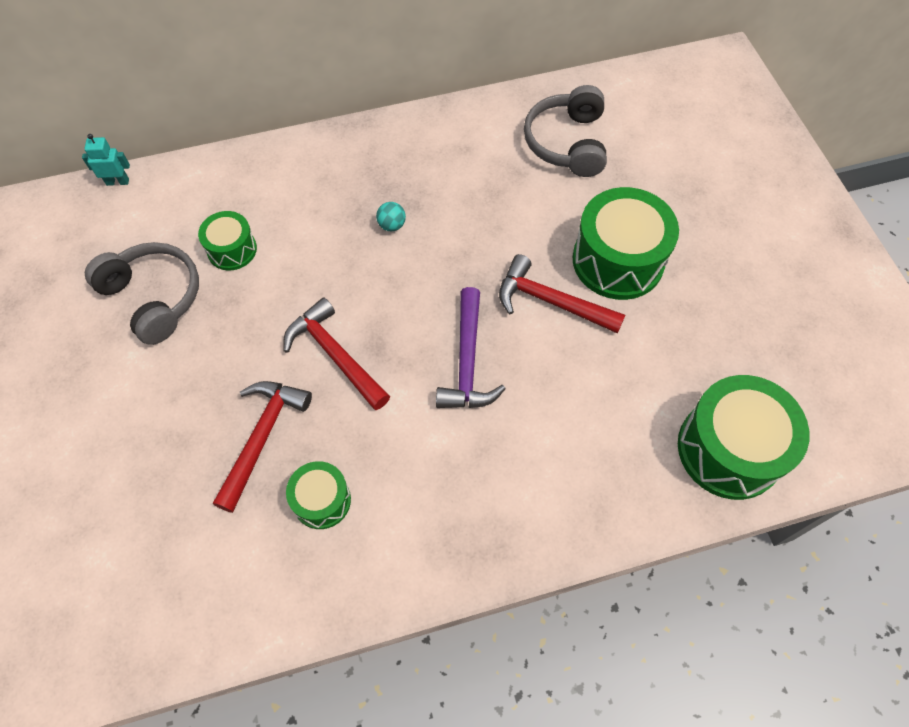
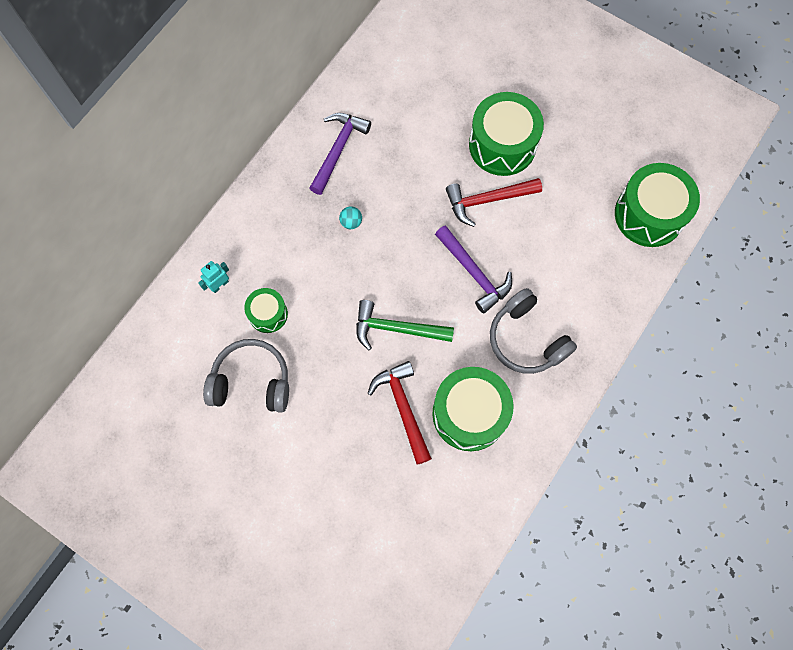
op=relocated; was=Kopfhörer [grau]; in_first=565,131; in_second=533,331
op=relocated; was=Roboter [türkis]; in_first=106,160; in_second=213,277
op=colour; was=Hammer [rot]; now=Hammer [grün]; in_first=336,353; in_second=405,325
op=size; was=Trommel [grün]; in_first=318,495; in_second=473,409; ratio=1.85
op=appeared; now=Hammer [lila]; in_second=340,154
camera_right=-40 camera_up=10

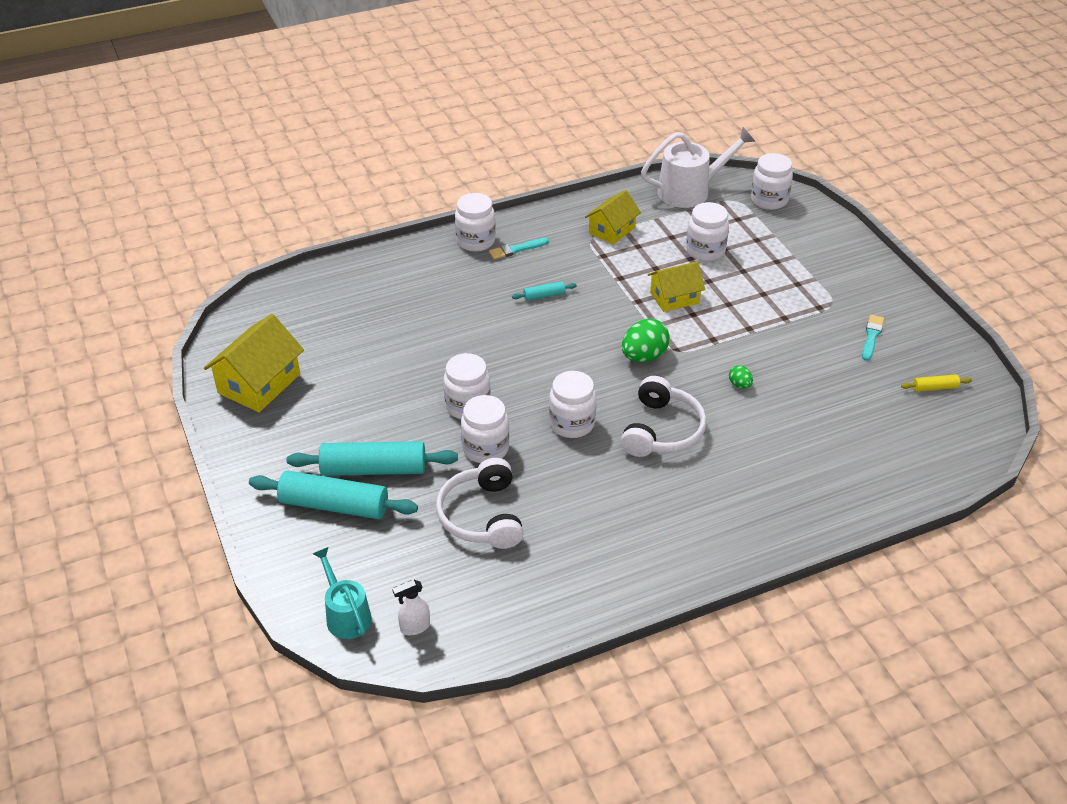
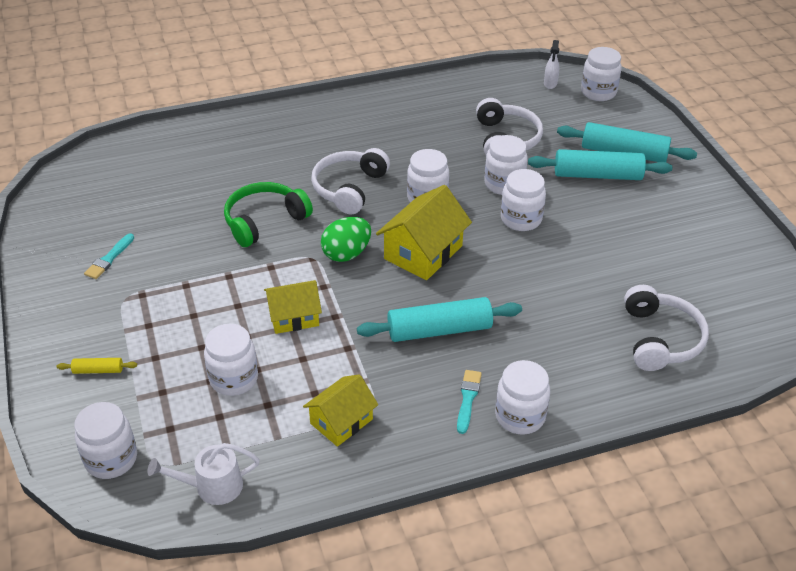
op=size; was=Gießkanne [weiß]; in_first=698,167; in_second=203,474; ratio=0.62
op=spun; was=Pinsel [türkis]; in_first=519,249; in_second=469,402; clockwise=-60
op=size; was=Nudelholz [türkis]; in_first=544,291; in_second=439,319; ratio=2.19
op=relocated; was=Haus [gelb]; in_first=254,363; in_second=424,232
op=exchanged; was=Ei [grün]; now=Kopfhörer [grün]; in_first=741,377; in_second=268,214
op=relocated; was=Nudelholz [gelb]; in_first=936,383; in_second=96,366
op=exchanged; was=Gießkanne [türkis]; now=Einmachglas [weiß]; in_first=342,593; in_second=601,74
op=spun; was=Sprühflasche [weiß]; in_first=411,607; in_second=551,64; clockwise=120
op=appeared; now=Kopfhörer [weiß]; in_second=666,328
camera_right=-175 camera_up=0

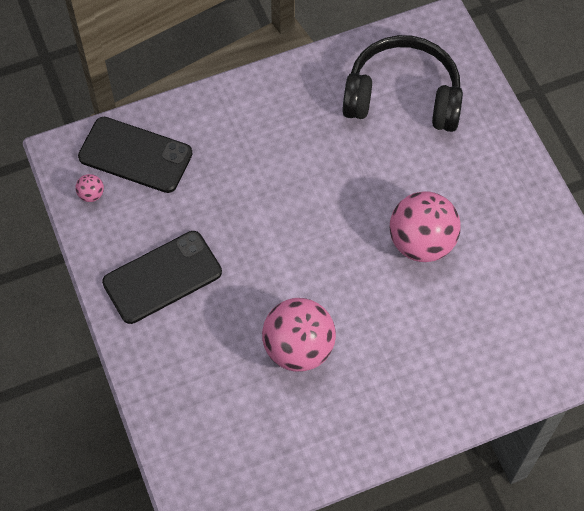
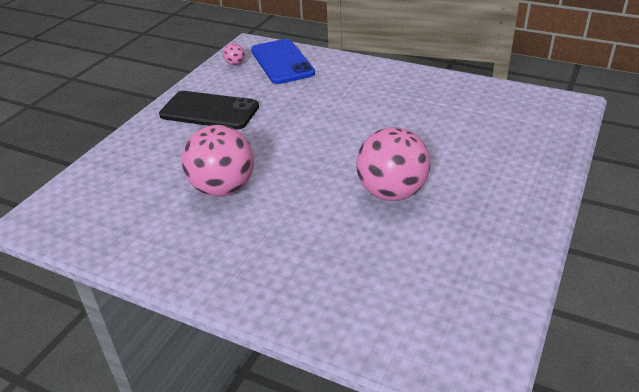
op=missing; was=Kopfhörer [schwarz]; in_first=402,83
op=colour; was=Handy [schwarz]; now=Handy [blau]; in_first=135,155; in_second=283,61
camera_right=50 camera_up=-25

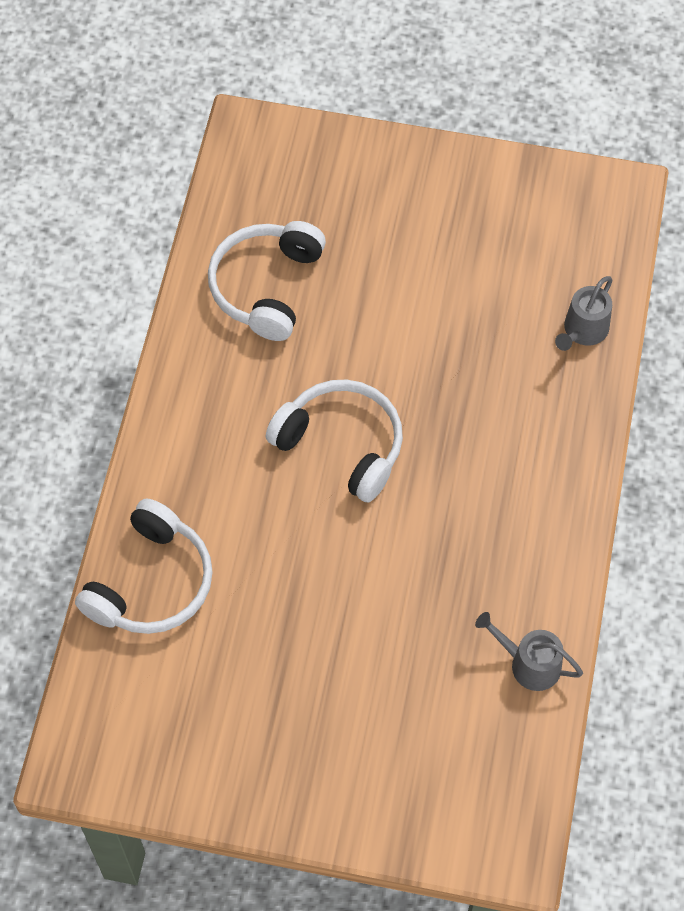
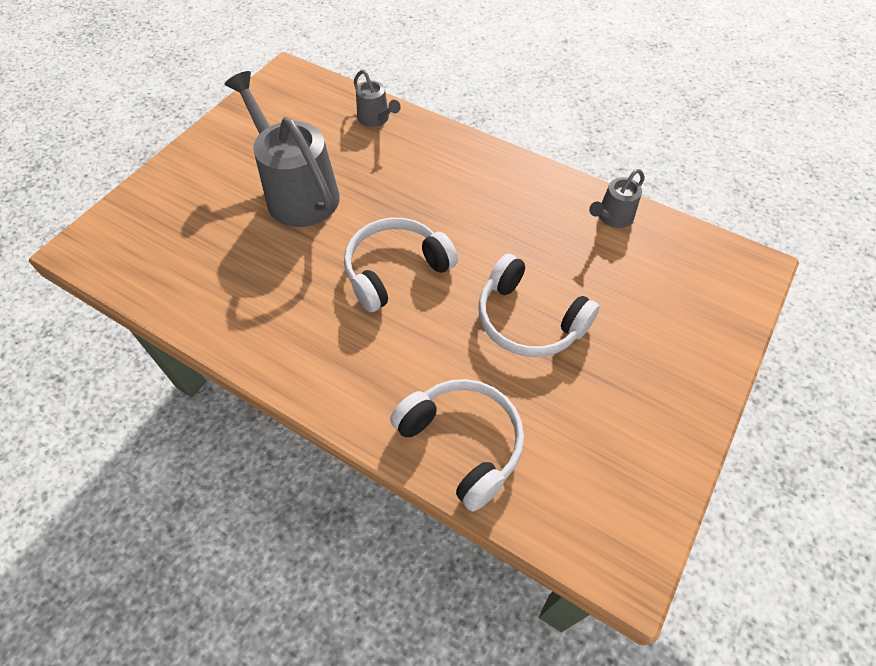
op=relocated; was=Kopfhörer [weiß]; in_first=267,281; in_second=538,305
op=appeared; now=Gießkanne [grau]; in_second=282,149
camera_right=-70 camera_up=-5

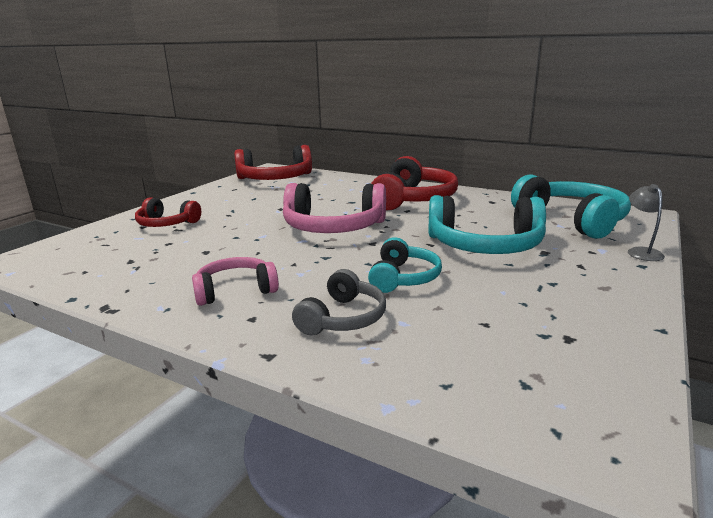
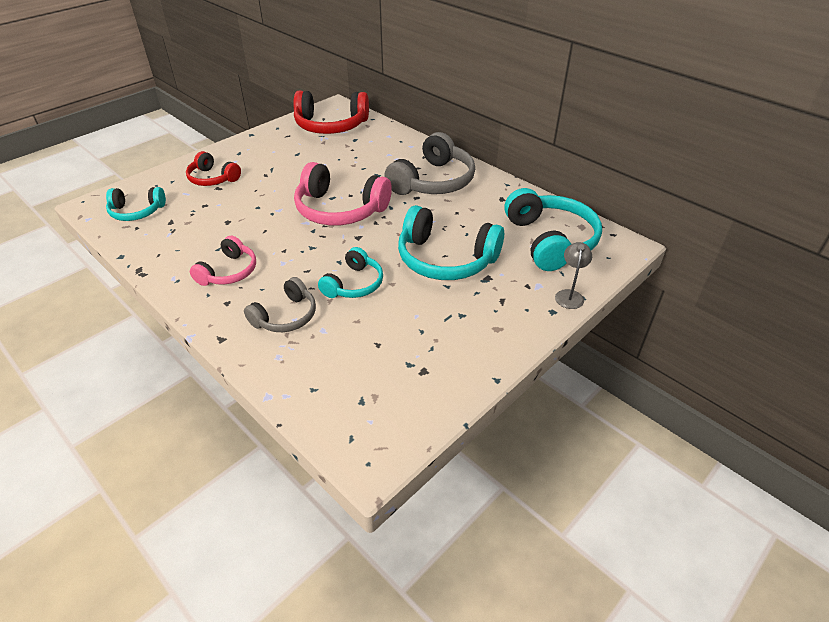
op=colour; was=Kopfhörer [rot]; now=Kopfhörer [grau]; in_first=414,183; in_second=429,163
op=spun; was=Kopfhörer [rosa]; in_first=235,281; in_second=223,260; clockwise=120
op=appeared; now=Kopfhörer [türkis]; in_second=136,204
camera_right=15 camera_up=20

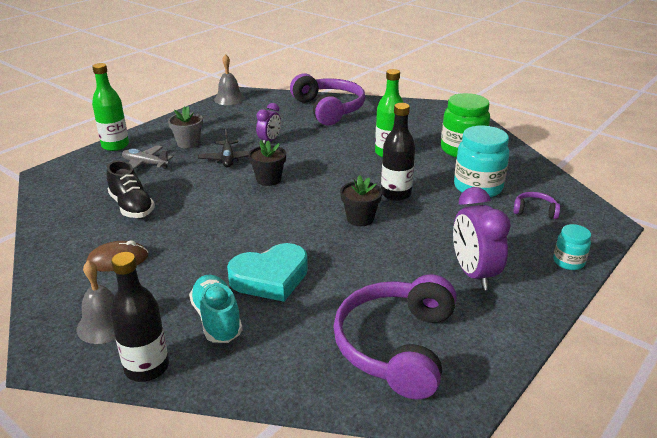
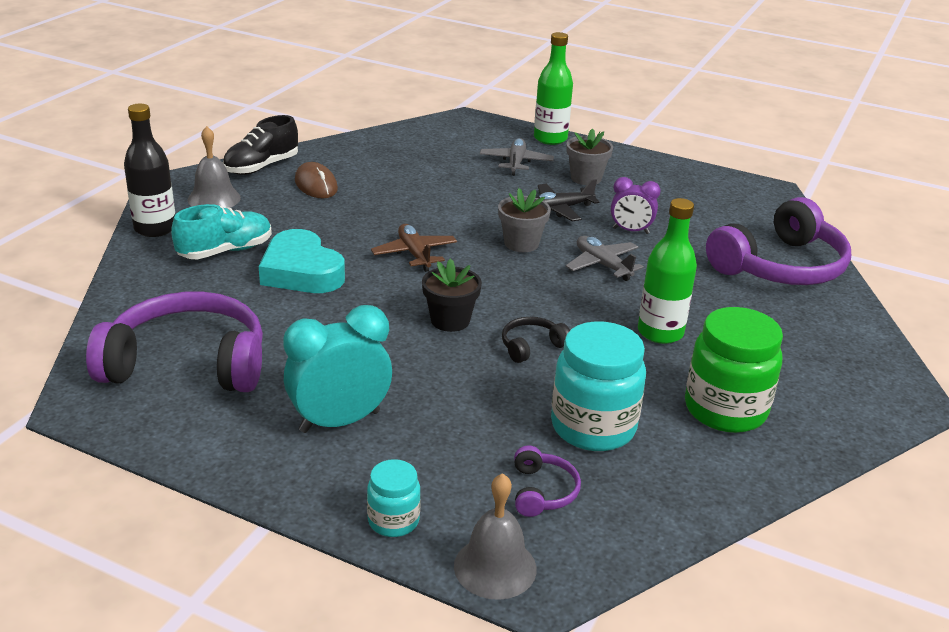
op=relocated; was=Glocke [grau]; in_first=229,79; in_second=495,536
op=exchanged; was=Flasche [schwarz]; now=Kopfhörer [schwarz]; in_first=398,152; in_second=536,340
op=colour; was=Blumentopf [schwarz]; now=Blumentopf [grau]; in_first=267,163; in_second=524,220
op=relocated; was=Schuh [schwarz]; in_first=131,189; in_second=260,145
op=colour; was=Wecker [lila]; now=Wecker [türkis]; in_first=482,238; in_second=337,369
op=appeared; now=Flugzeug [braun]; in_second=414,248
op=appeared; now=Flugzeug [grau]; in_second=605,258
camera_right=75 camera_up=0

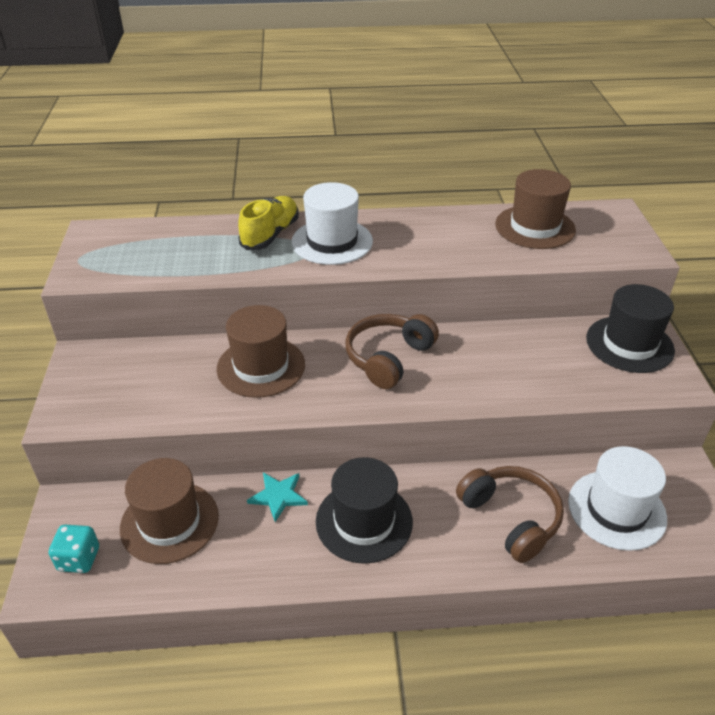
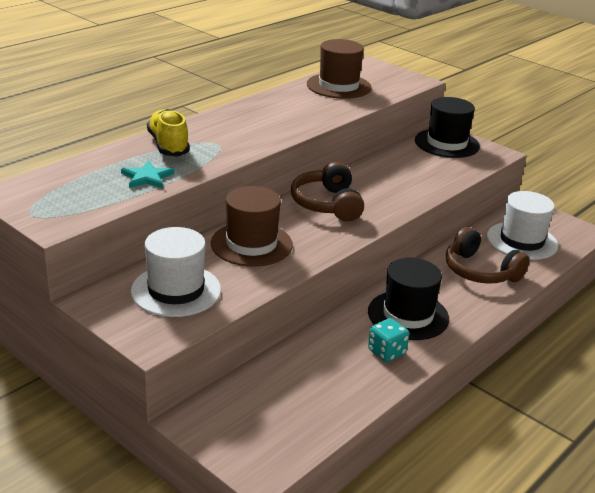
op=relocated; was=Hut [weiß]; in_first=332,223; in_second=176,272
op=missing; was=Hut [braun]; in_first=169,511
op=spun; was=Kopfhörer [braun]; in_first=510,514; in_second=488,255; clockwise=-150
op=relocated; was=Stern [türkis]; in_first=277,497; in_second=147,174
op=relocated; was=Spielwürfel [türkis]; in_first=74,549; in_second=388,340
camera_right=-45 camera_up=-10

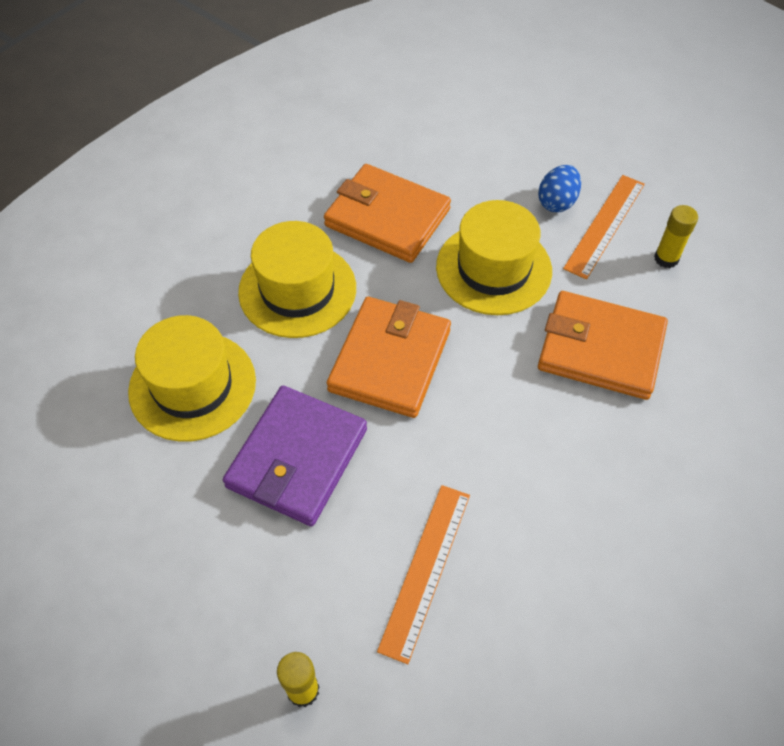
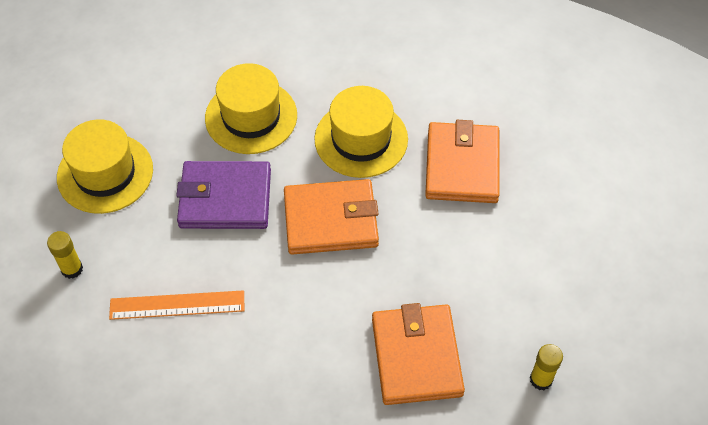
op=missing; was=Ei [blau]; in_first=559,188
op=missing; was=Lineal [orange]; in_first=604,227
op=relocated; was=Hut [gelb]; in_first=494,257; in_second=105,166
camera_right=65 camera_up=0

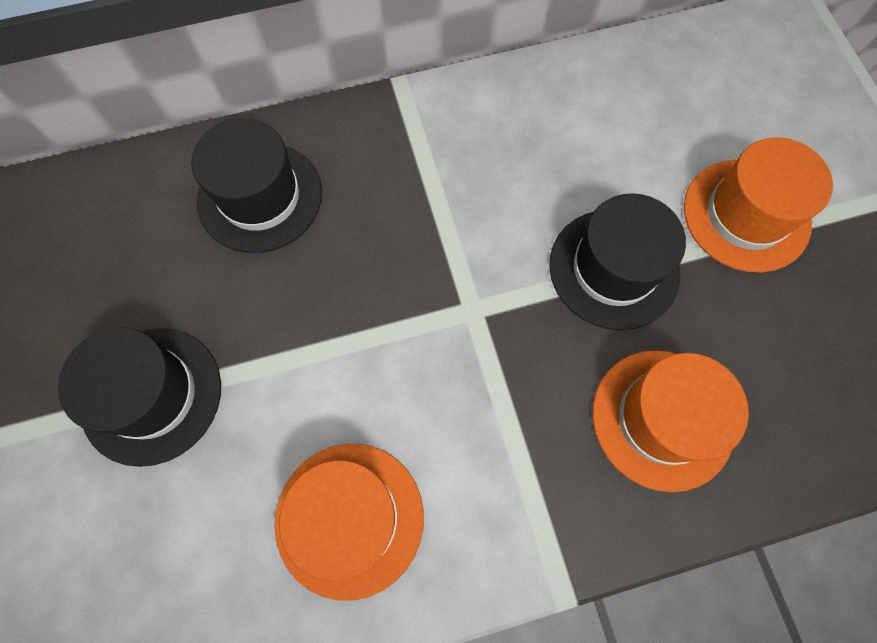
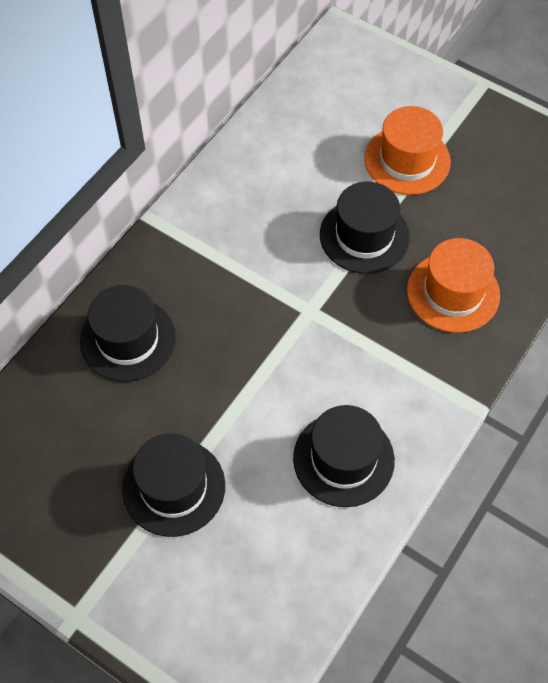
op=colour; was=Hut [orange]; now=Hut [schwarz]; in_first=349,522; in_second=344,456
camera_right=-40 camera_up=-10

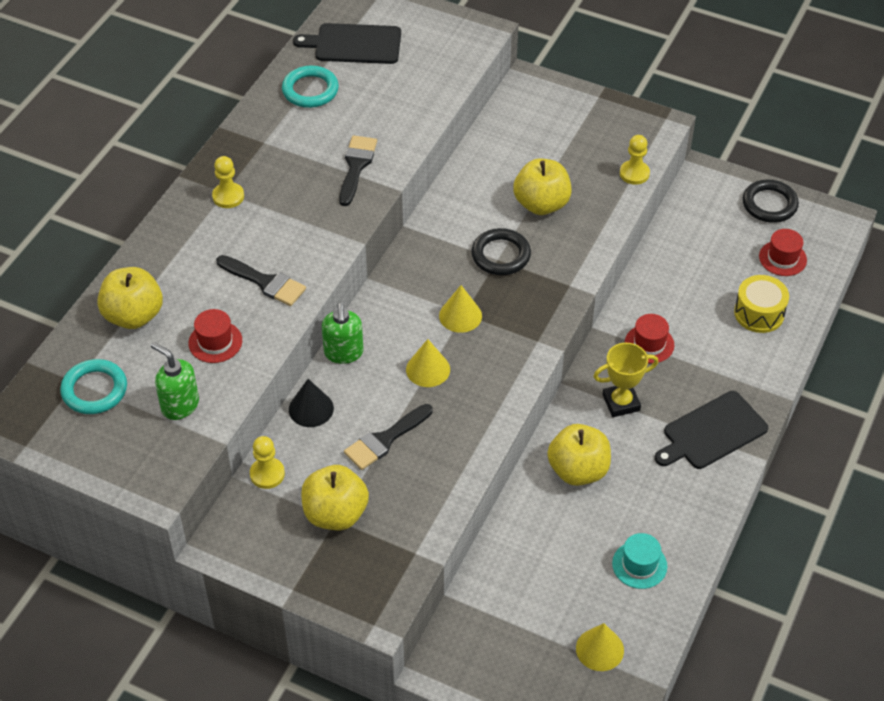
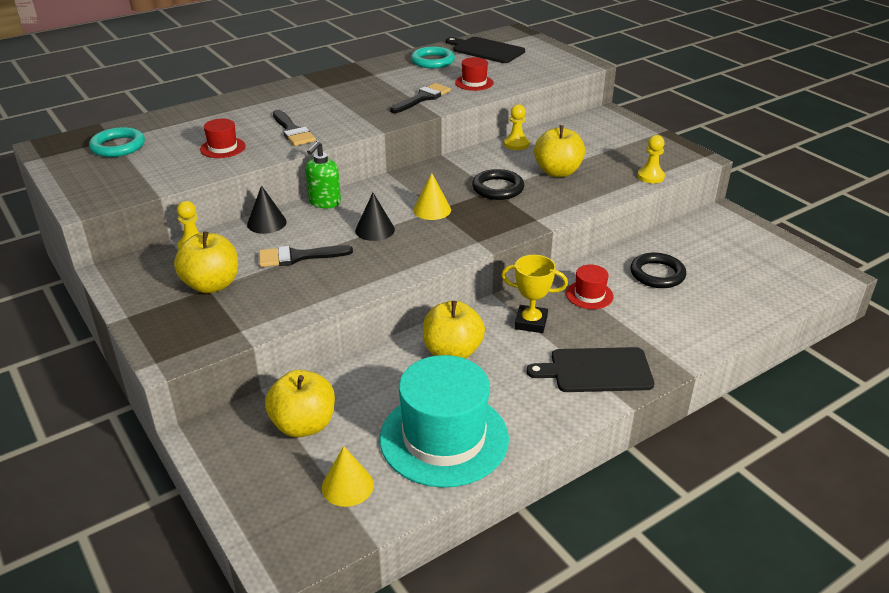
op=relocated; was=Bauer [gelb]; in_first=228,182; in_second=516,127
op=relocated; was=Ring [schwarz]; in_first=771,201; in_second=658,270
op=relocated; was=Hut [rot]; in_first=783,252; in_second=474,74
op=relocated; was=Apfel [gelb]; in_first=130,298; in_second=300,403
op=missing; was=Trommel [gelb]; in_first=761,304
op=colour; was=Kegel [gelb]; now=Kegel [schwarz]; in_first=428,363; in_second=375,217
op=missing; was=Seifenspender [grün]; in_first=175,381
op=size; was=Hut [türkis]; in_first=639,561; in_second=444,421; ratio=2.23
camera_right=30 camera_up=-15

